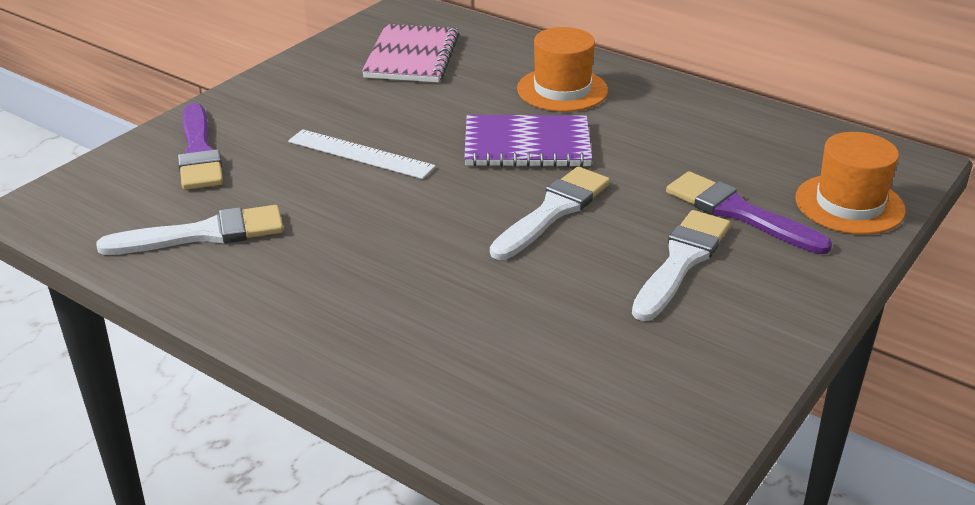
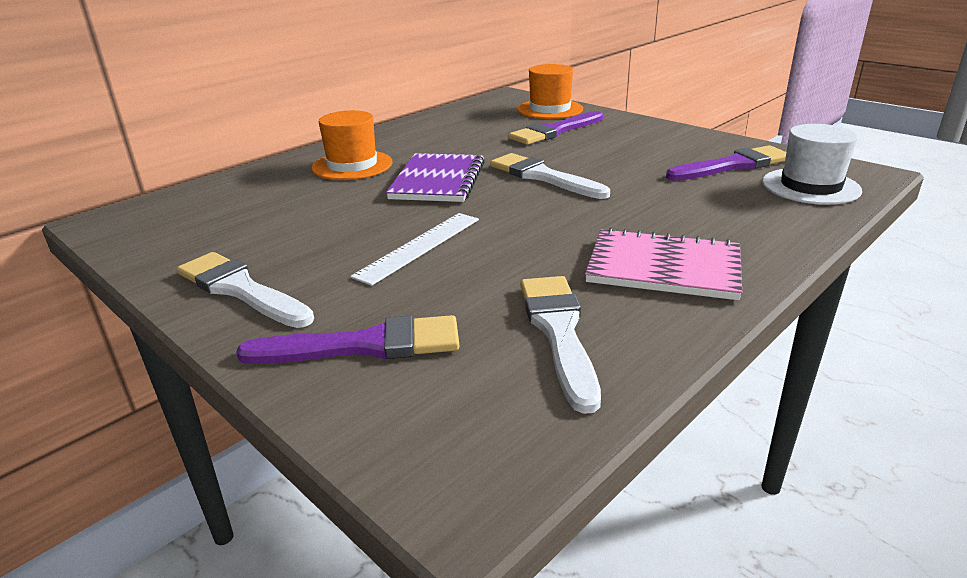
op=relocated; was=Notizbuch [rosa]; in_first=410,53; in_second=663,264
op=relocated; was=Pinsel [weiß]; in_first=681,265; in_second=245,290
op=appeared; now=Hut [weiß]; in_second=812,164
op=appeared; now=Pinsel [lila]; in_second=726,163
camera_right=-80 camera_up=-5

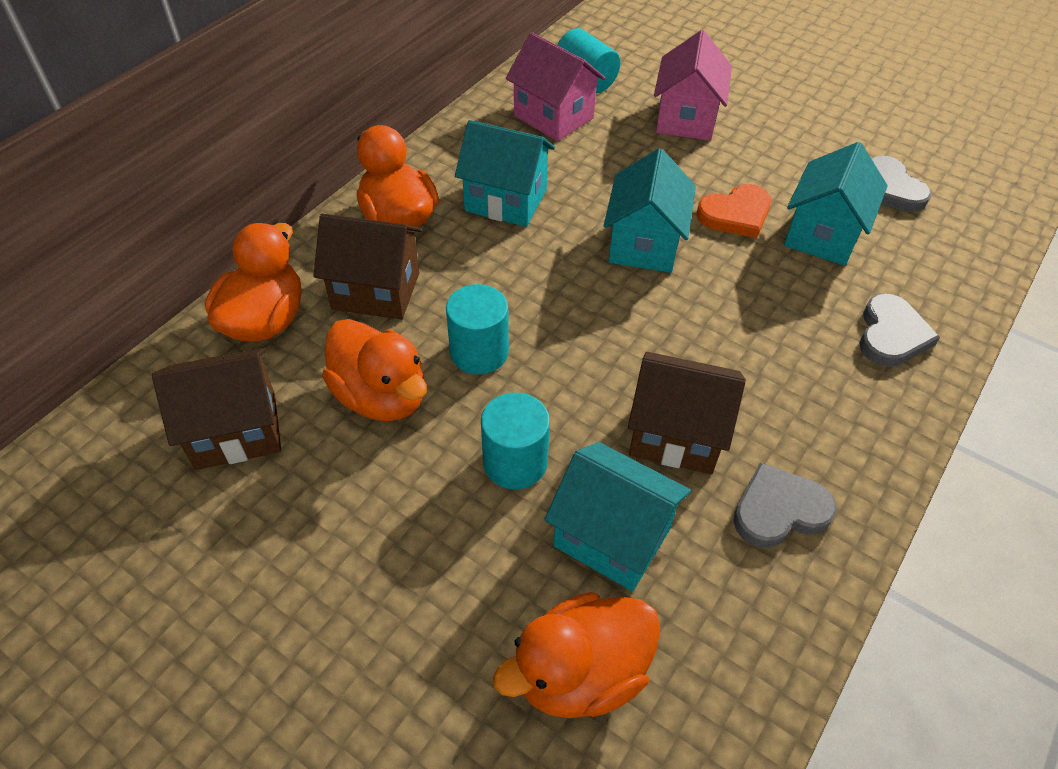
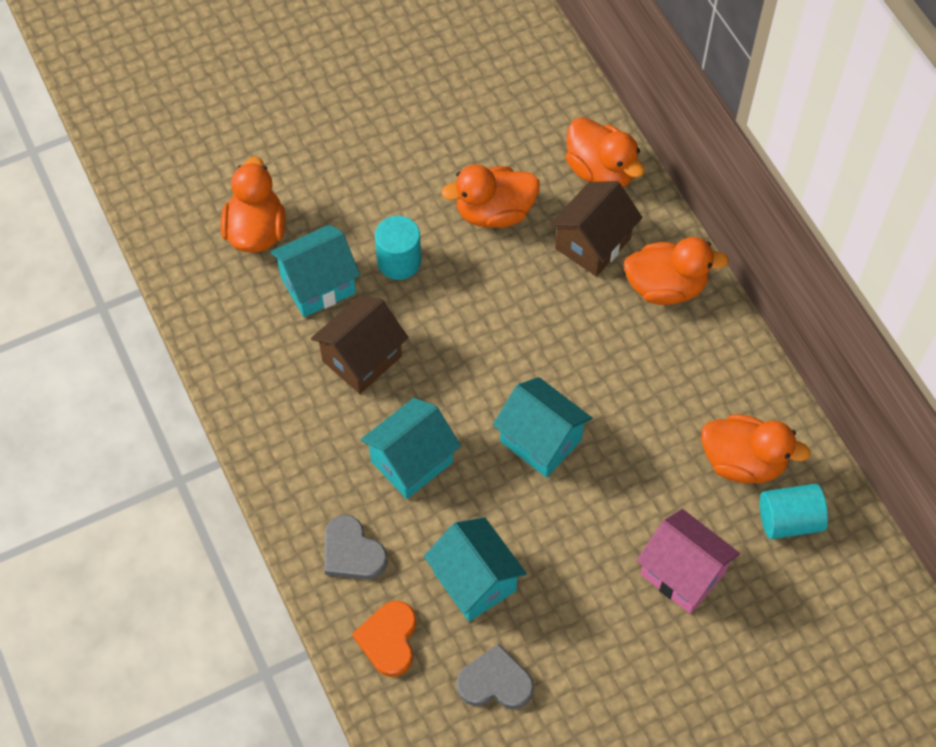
op=exchanged; was=Haus [rosa]; now=Ente [orange]; in_first=555,86; in_second=756,449
op=relocated; was=Haus [türkis]; in_first=505,173; in_second=411,448
op=relocated; was=Herz [orange]; in_first=734,211; in_second=384,639
op=missing; was=Vollzylinder [türkis]; in_first=477,329
op=missing; was=Haus [braun]; in_first=216,408
op=missing; was=Herz [grau]; in_first=785,505
camera_right=120 camera_up=10

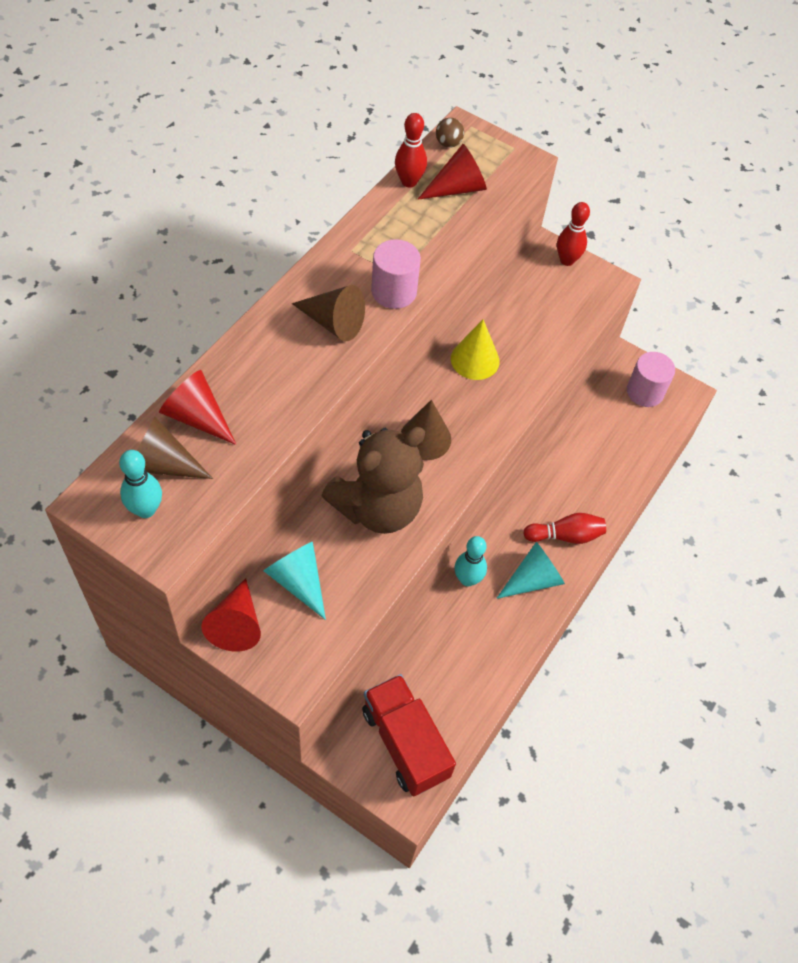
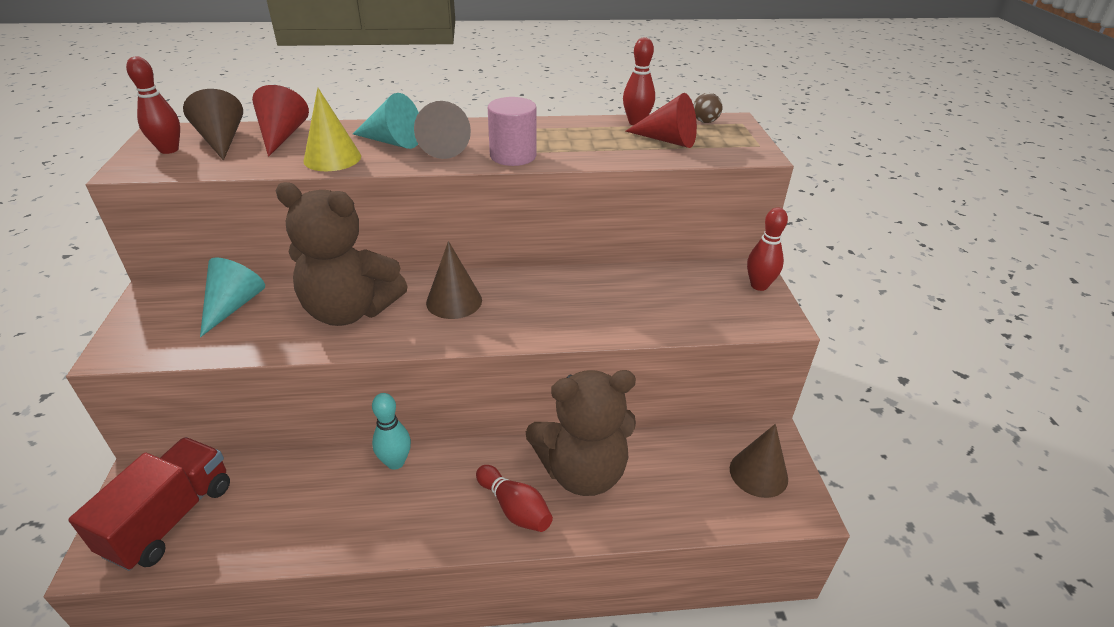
op=relocated; was=Kegel [gelb]; in_first=475,349; in_second=332,129
op=exchanged; was=Vollzylinder [rosa]; now=Kegel [braun]; in_first=651,379; in_second=759,461
op=colour; was=Bowlingkegel [türkis]; now=Bowlingkegel [rot]; in_first=140,484; in_second=153,105
op=relocated; was=Kegel [türkis]; in_first=530,570; in_second=386,121
op=missing; was=Kegel [rot]; in_first=231,615
op=appeared; now=Teddybär [braun]; in_second=581,433
camera_right=55 camera_up=-20

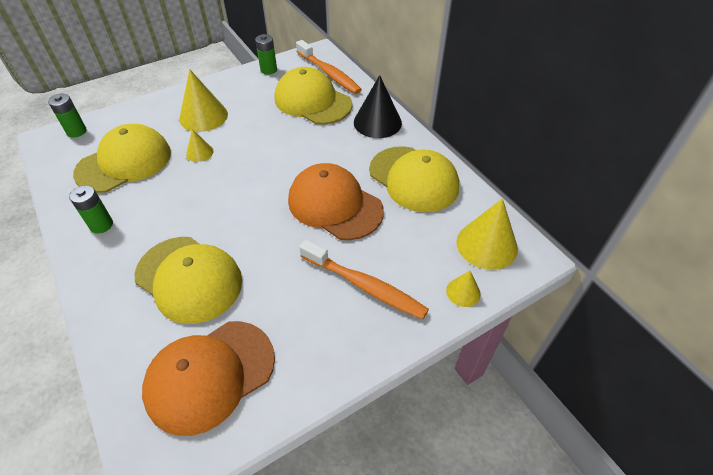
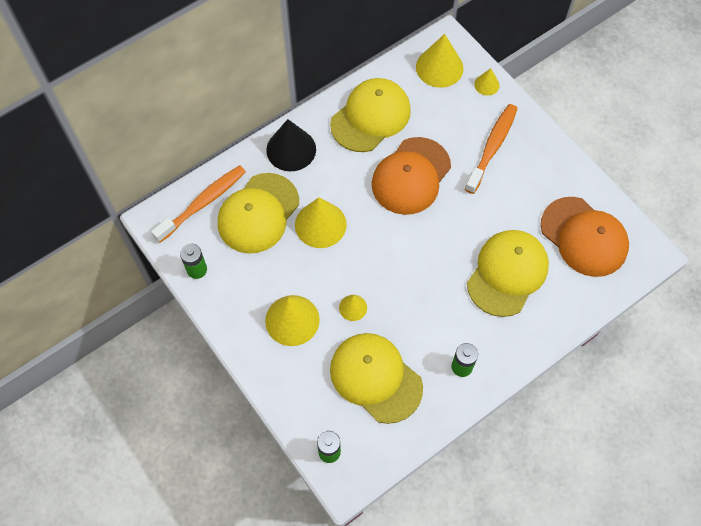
op=appeared; now=Kegel [gelb]; in_second=321,223
camera_right=-95 camera_up=15

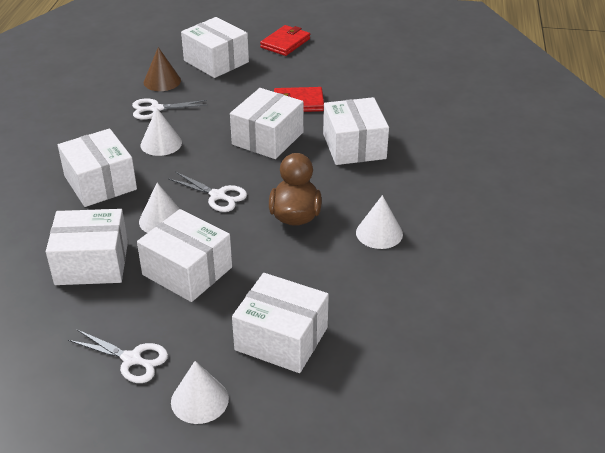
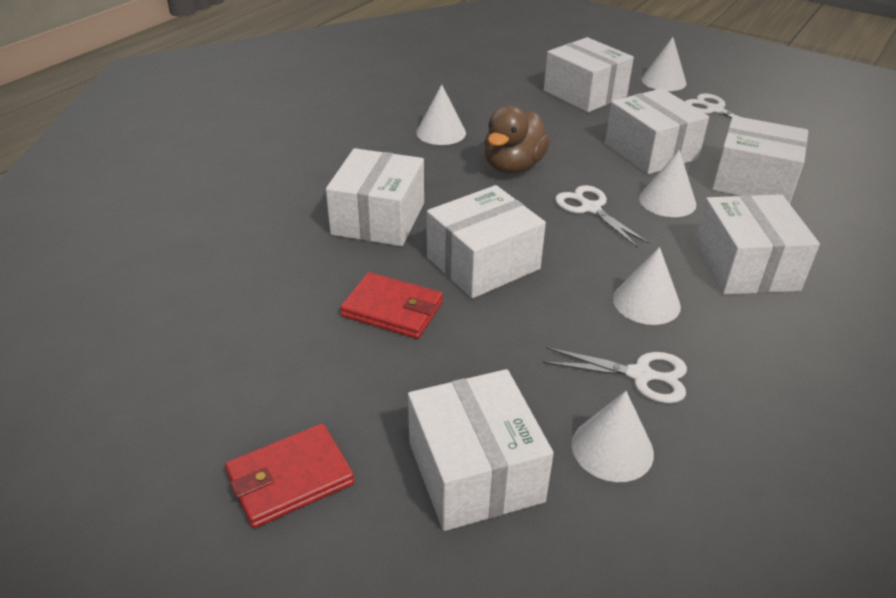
op=colour; was=Kegel [braun]; now=Kegel [weiß]; in_first=162,69; in_second=613,436
camera_right=-155 camera_up=0

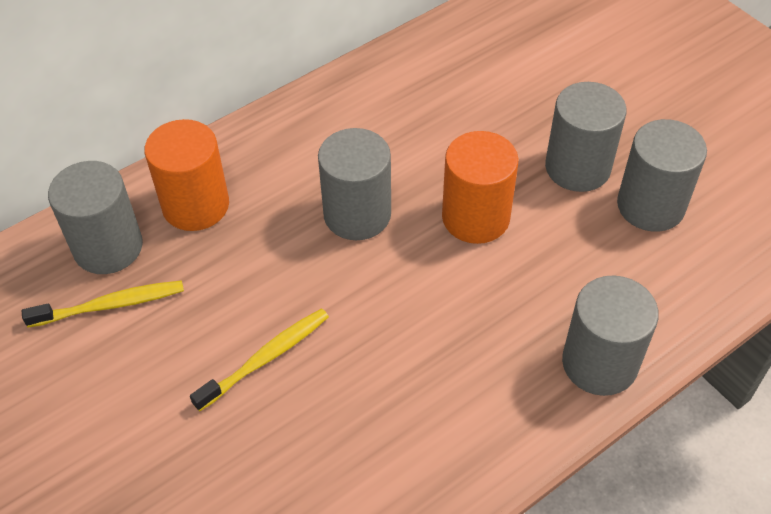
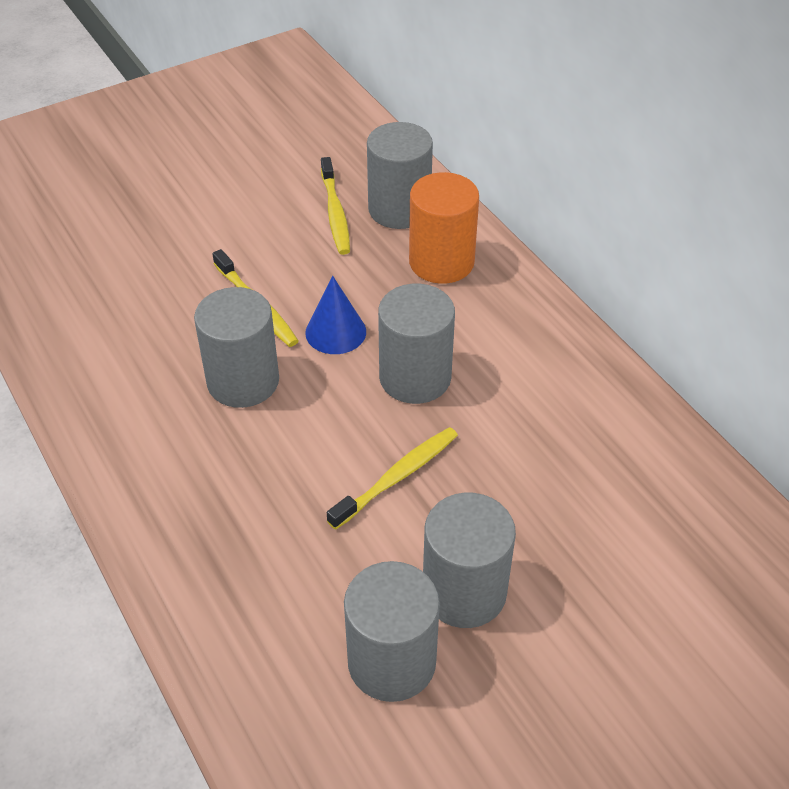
op=exchanged; was=Vollzylinder [orange]; now=Zahnbürste [gelb]; in_first=480,187; in_second=392,478
op=relocated; was=Vollzylinder [grau]; in_first=610,335; in_second=236,347
op=appeared; now=Kegel [blau]; in_second=335,315
camera_right=95 camera_up=-5

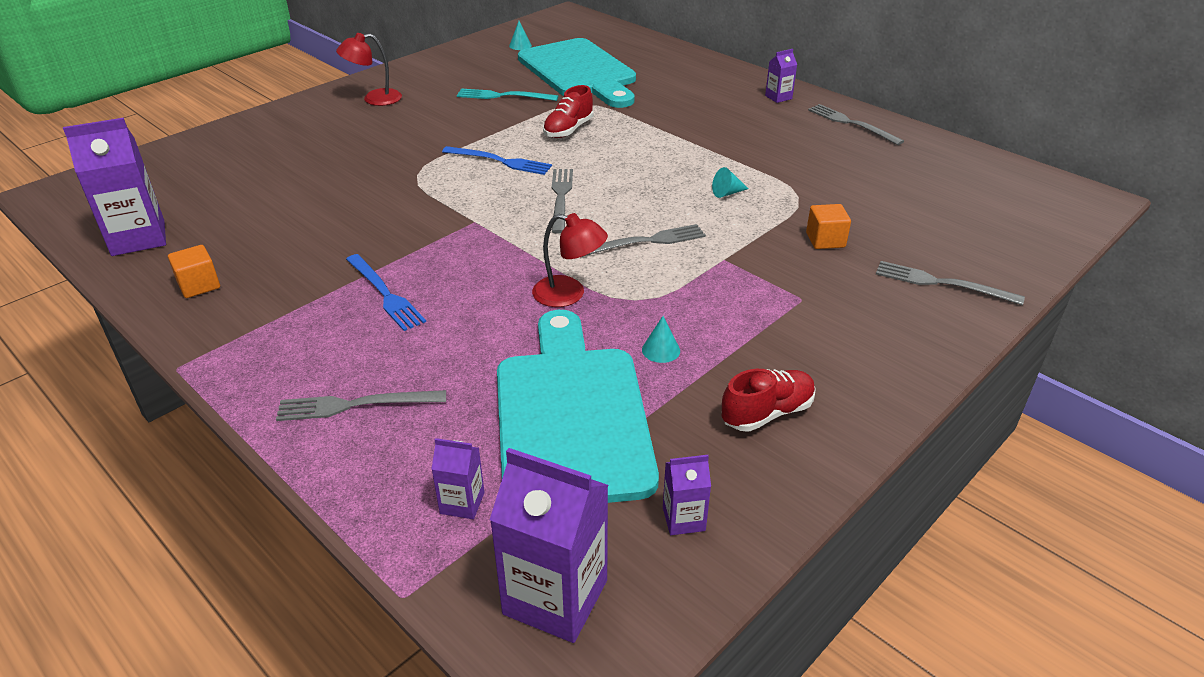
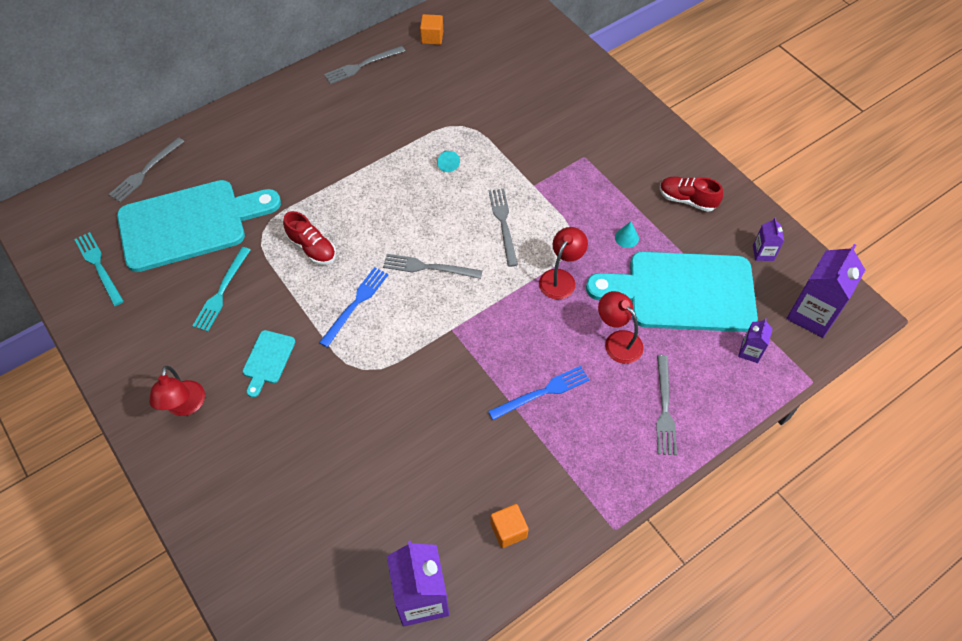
op=exchanged; was=Kegel [türkis]; now=Gabel [türkis]; in_first=520,35; in_second=99,269
op=missing; was=Getränkekarton [lila]; in_first=781,76
op=relocated; was=Kubus [orange]; in_first=828,226; in_second=431,29
op=relocated; was=Gabel [grau]; in_first=950,283; in_second=146,169
op=spun; was=Schuh [rot]; in_first=768,400; in_second=691,194; clockwise=-45
op=appeared; now=Lampe [rot]; in_second=621,327
op=appeared; now=Schneidebrett [türkis]; in_second=269,364
camera_right=-80 camera_up=20

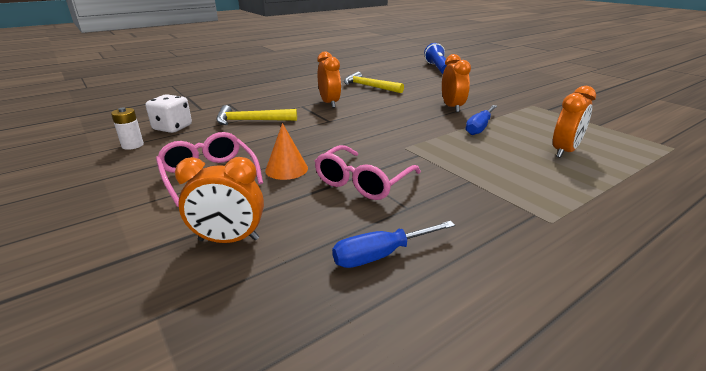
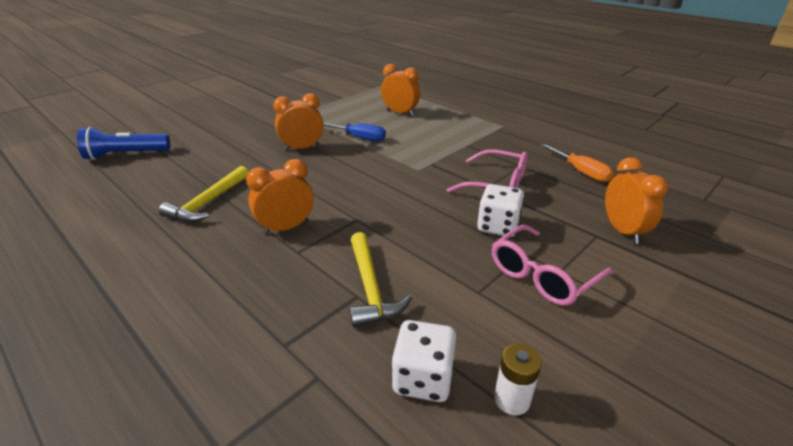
op=exchanged; was=Kegel [orange]; now=Spielwürfel [weiß]; in_first=286,151; in_second=500,210
op=colour; was=Schraubenzieher [blau]; now=Schraubenzieher [orange]; in_first=393,244; in_second=577,163
camera_right=-100 camera_up=5

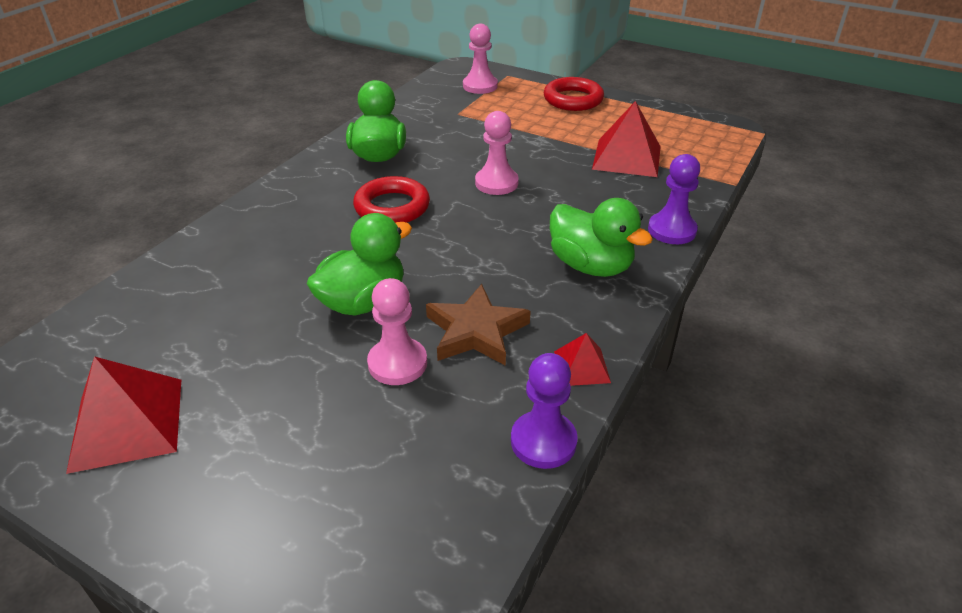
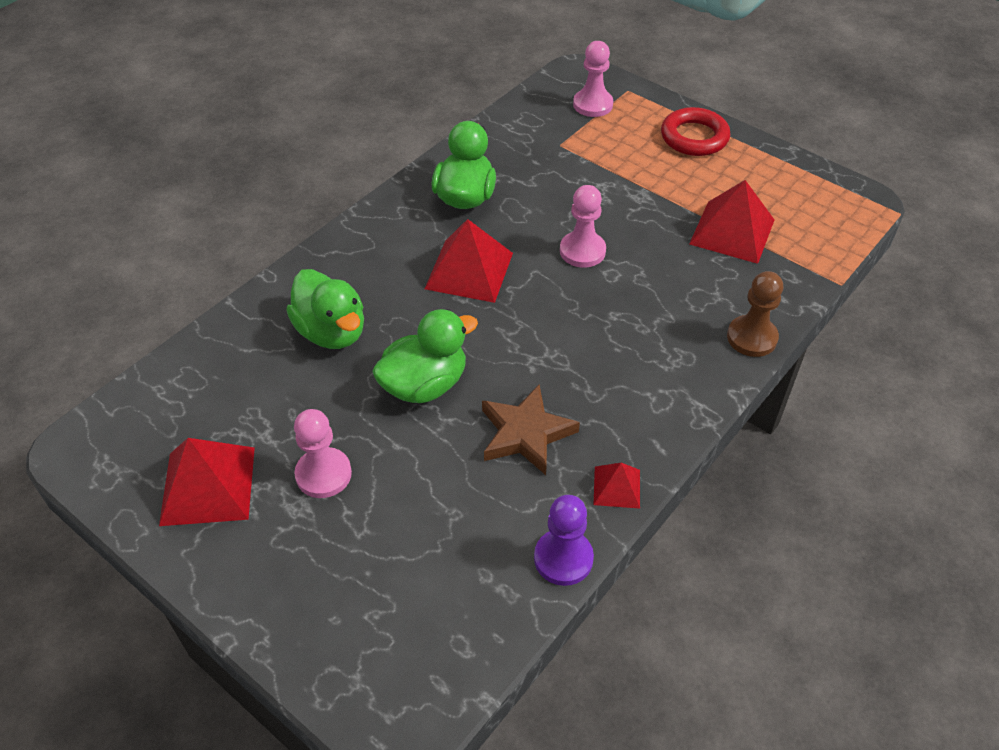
op=colour; was=Bauer [lila]; now=Bauer [braun]; in_first=674,199; in_second=755,314
op=exchanged; was=Ring [rot]; now=Pyramide [rot]; in_first=391,199; in_second=469,261
op=relocated; was=Ente [grün]; in_first=601,237; in_second=325,309
op=relocated; was=Bauer [rosa]; in_first=397,331; in_second=323,453
camera_right=10 camera_up=10

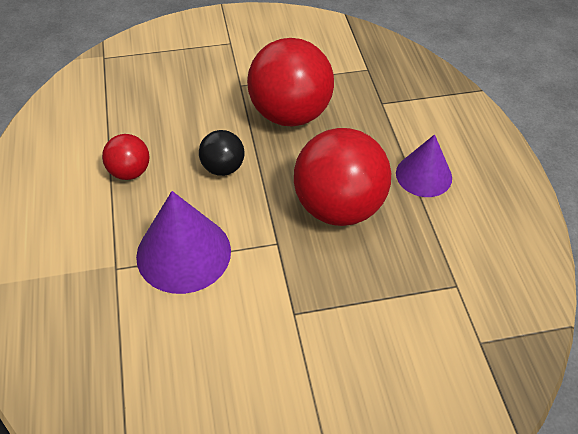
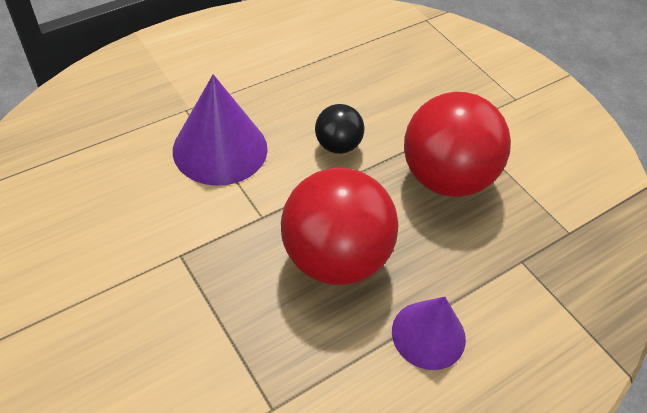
op=missing; was=Ball [rot]; in_first=126,157
camera_right=65 camera_up=0

